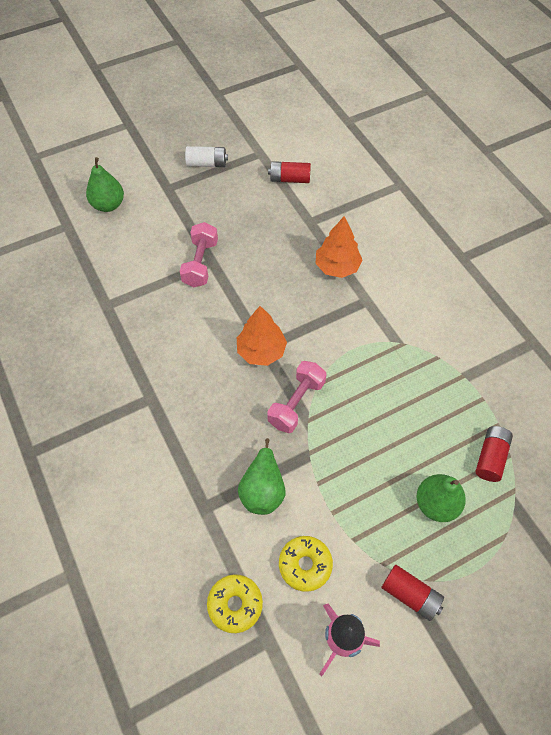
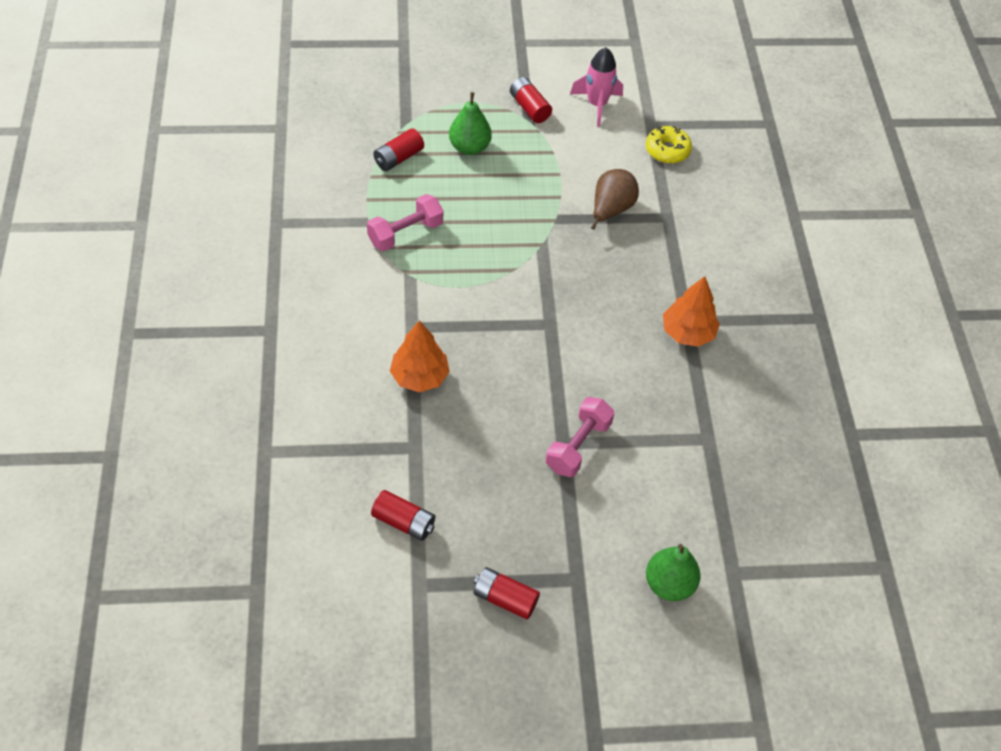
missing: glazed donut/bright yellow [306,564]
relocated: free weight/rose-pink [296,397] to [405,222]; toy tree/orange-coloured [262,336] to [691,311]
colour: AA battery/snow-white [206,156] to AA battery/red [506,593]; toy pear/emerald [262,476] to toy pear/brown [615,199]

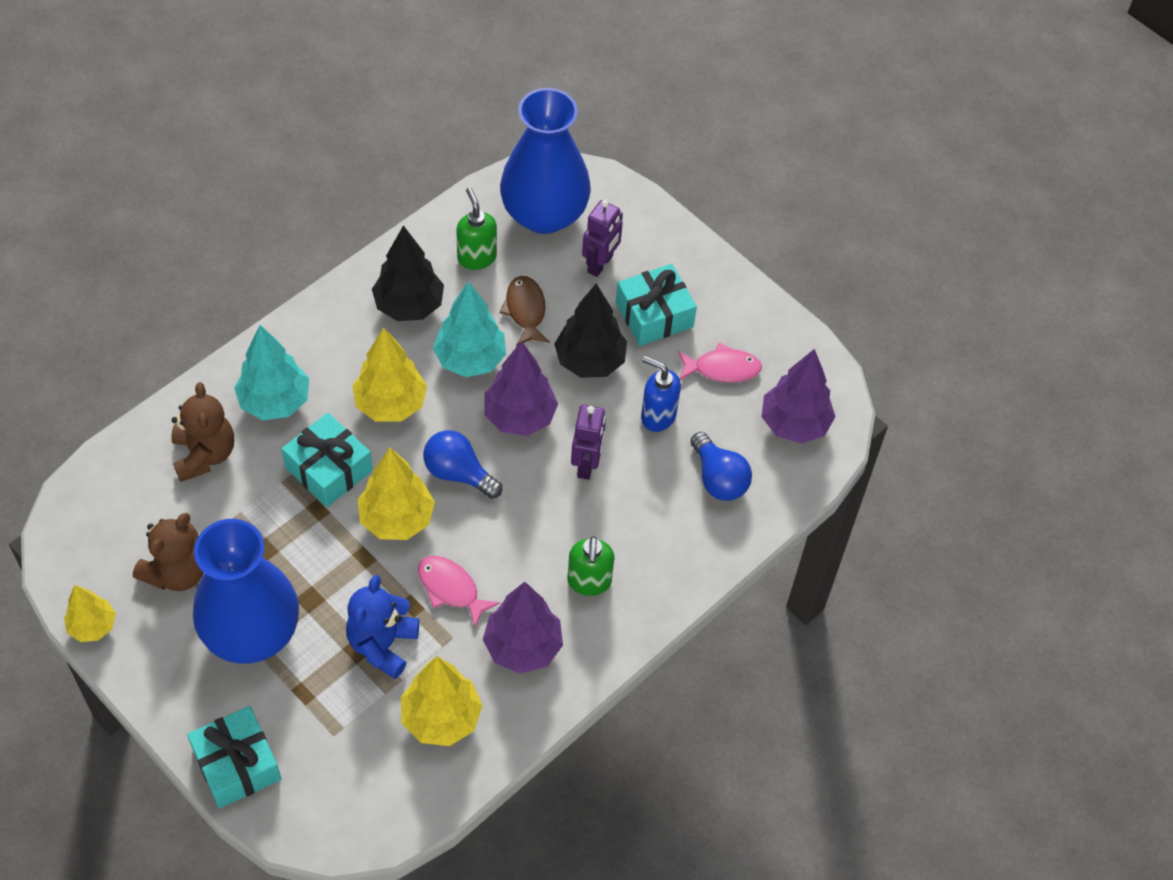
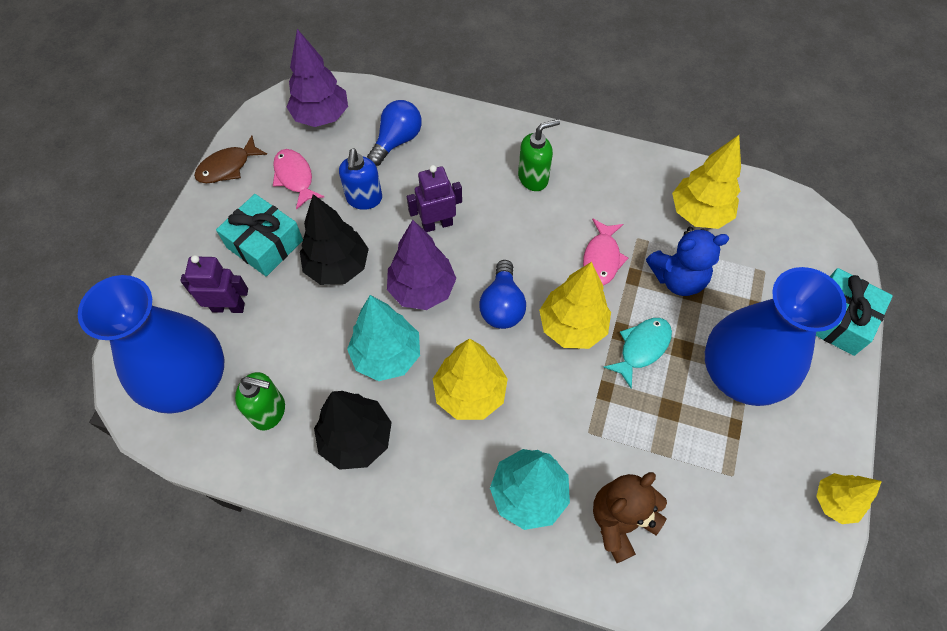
missing: teddy bear/brown [168,552]; present/turquoise [327,460]; toy tree/violet [523,628]
appeared: fish/turquoise [637,353]
relocated: fish/brown [524,311] to [231,159]
spun: soap pump/emerald [476,228] = [260,401] 120 degrees counterclockwise

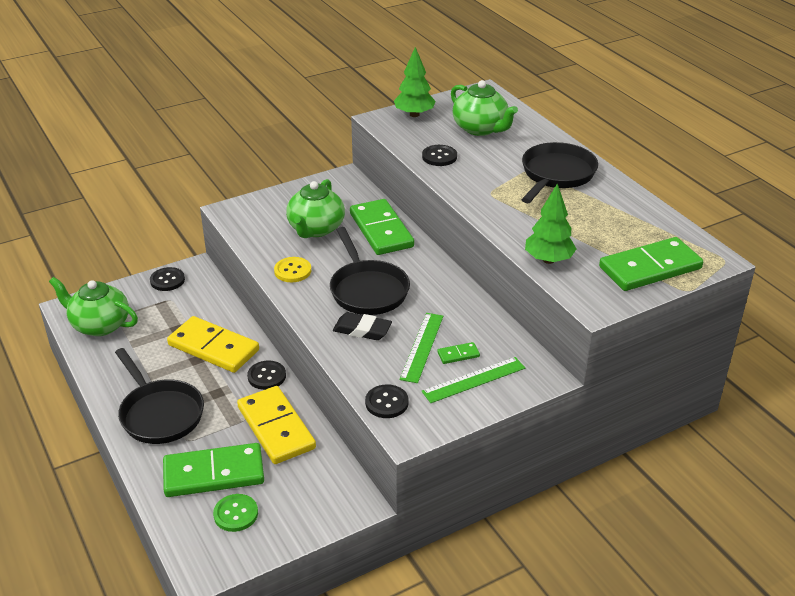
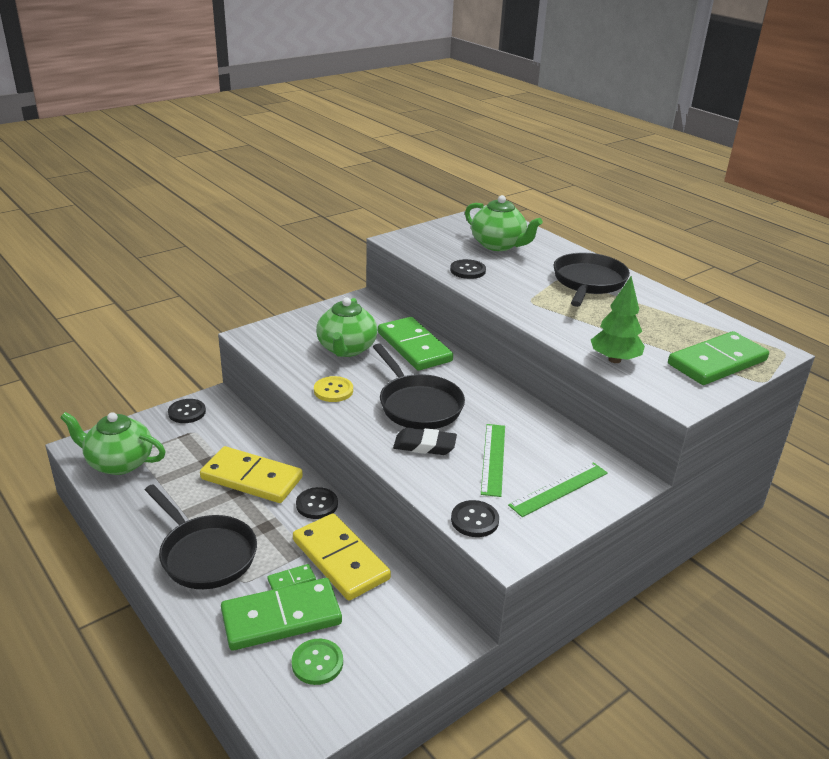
missing: toy tree/emerald [415,82]
relocated: domino piece/emerald [458,353] to [291,577]

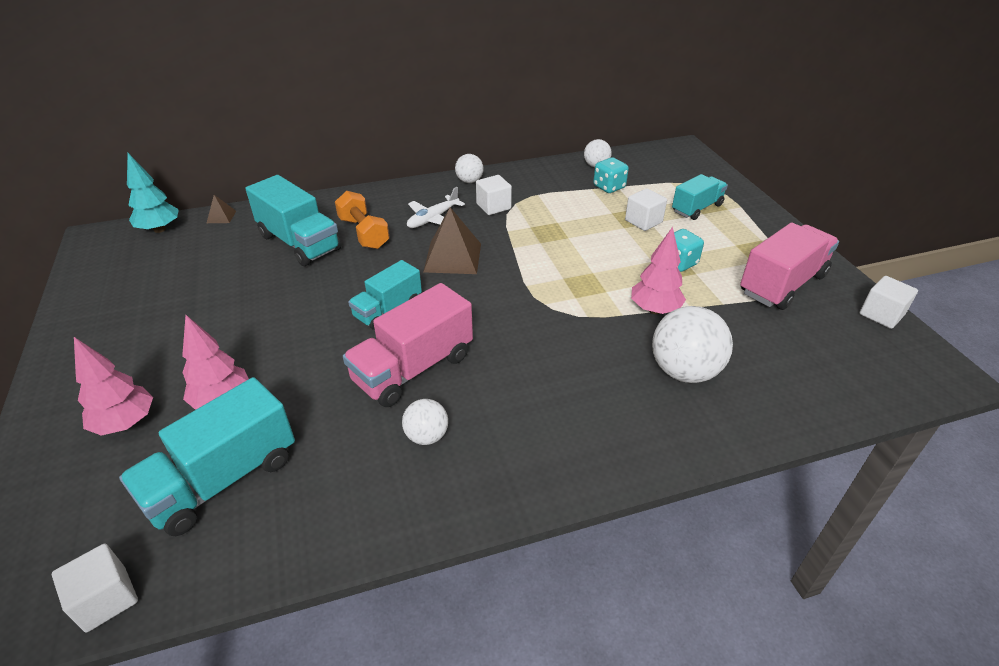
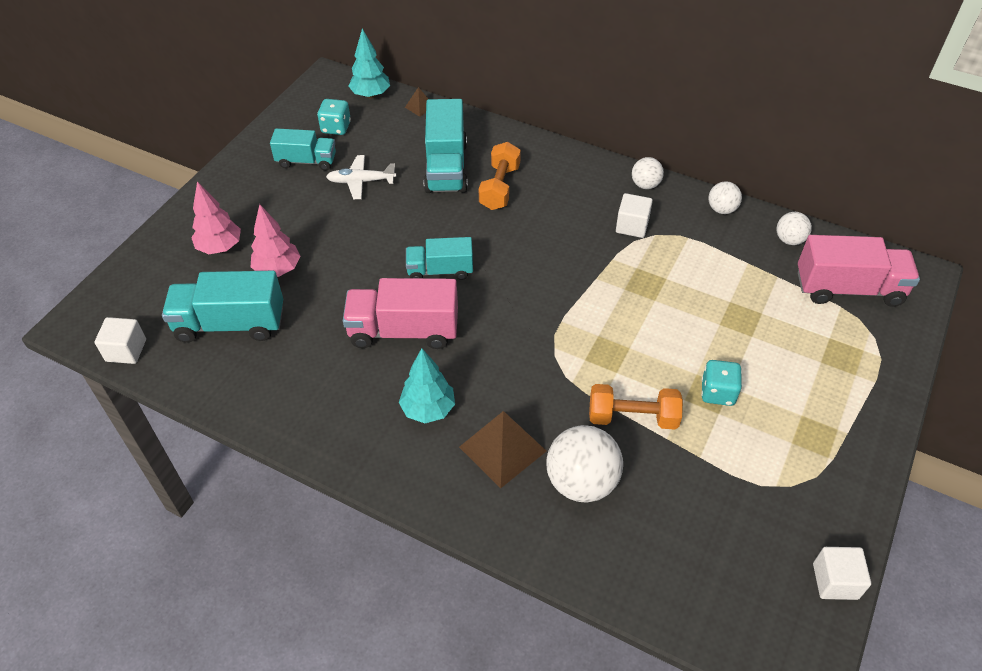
missing: cube/snow-white [646,209]
appeared: toy tree/turquoise [427,385]
relocated: truck/turquoise [700,197] to [303,149]; dice/turquoise [611,175] to [334,117]; toy plane/snow-white [436,207] to [361,177]; pyramid shape/brown [452,240] to [502,449]; ball/snow-white [425,422] to [725,197]; truck/rose-pink [789,266] to [859,271]
exchanged: toy tree/rose-pink [658,270] to free weight/orange-coloured [636,407]

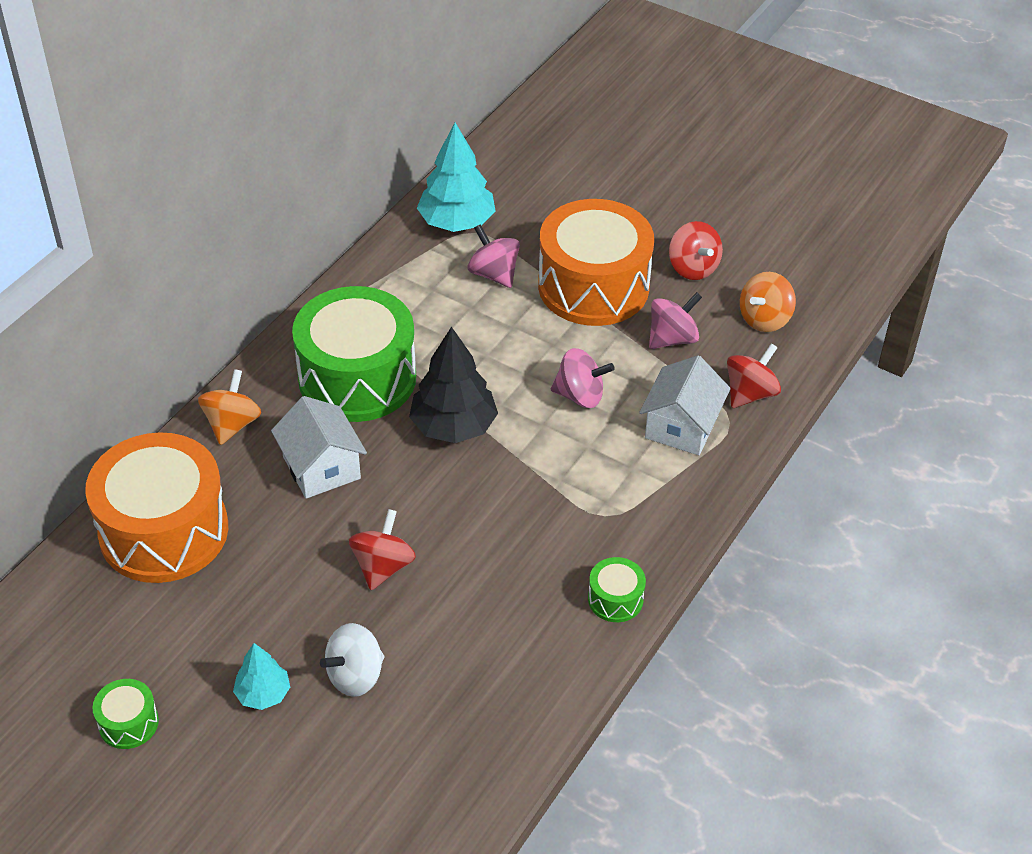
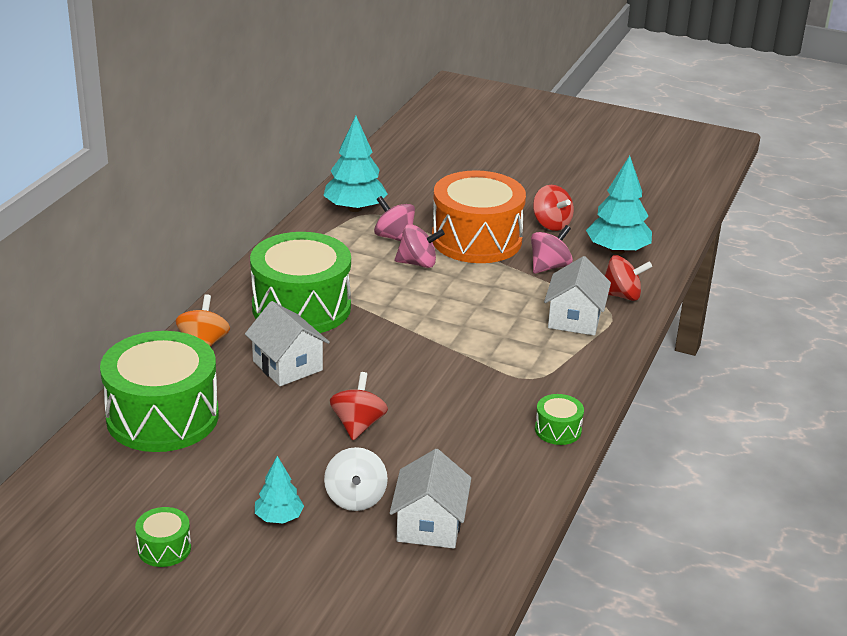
missing: toy tree/ebony [453,385]
appeared: cottage/snow-white [430,499]
relocated: toy top/rose-pink [583,378] to [420,246]
exchanged: toy top/orange-coloured [768,302] to toy tree/turquoise [619,205]
colour: drum/orange-coloured [156,507] to drum/emerald [159,391]
spun: toy top/snow-white [352,660] = [356,479] 45 degrees counterclockwise; toy top/red [754,375] = [628,278] 60 degrees clockwise

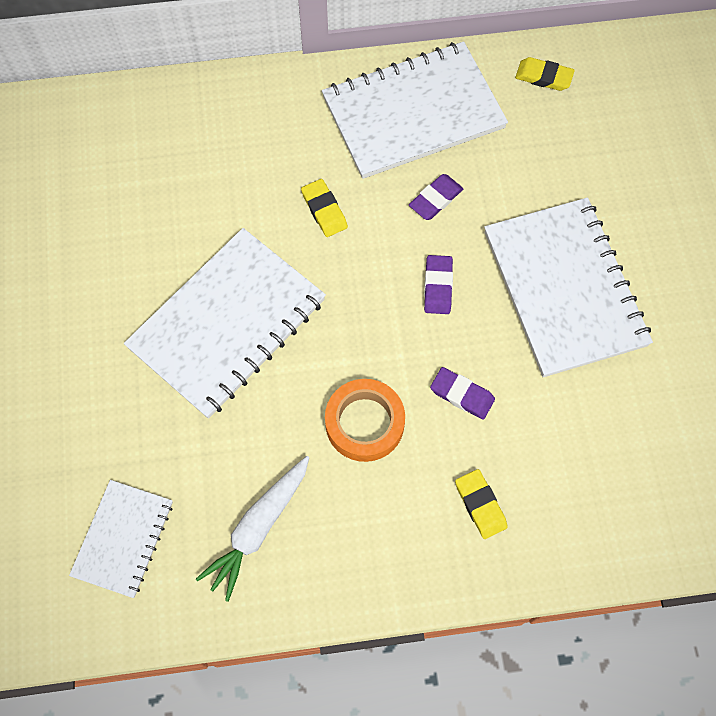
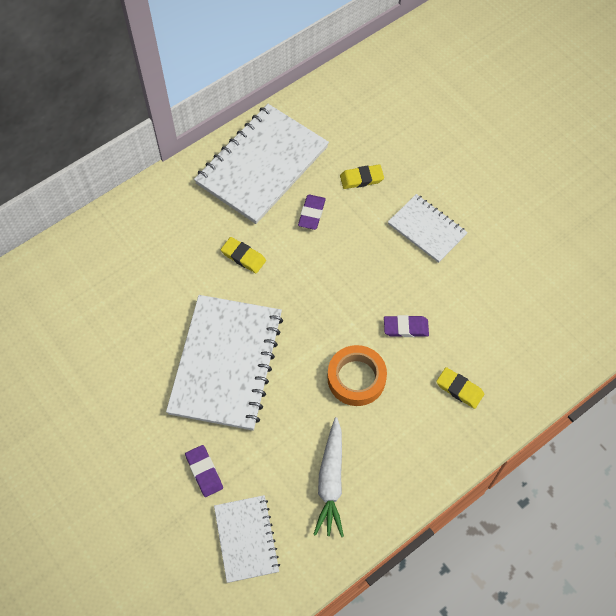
relocated: eraser/violet [438,284] to [204,471]; eraser/bright yellow [545,74] to [362,176]
size: notebook/snow-white [568,287] = [428,228] x0.55

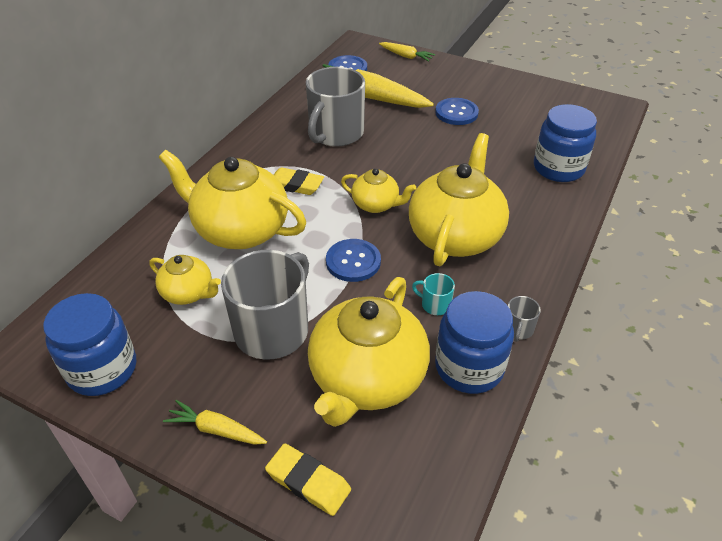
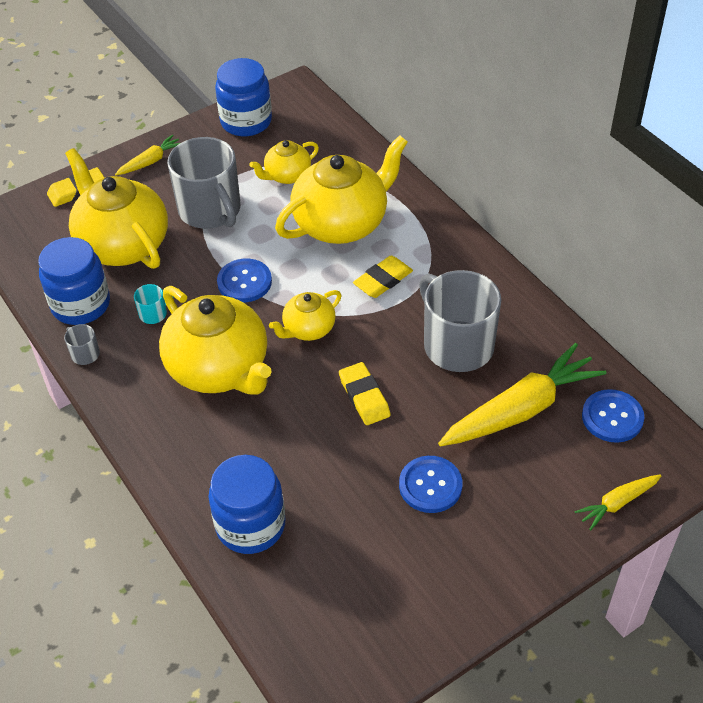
appeared: eraser/bright yellow [365,393]

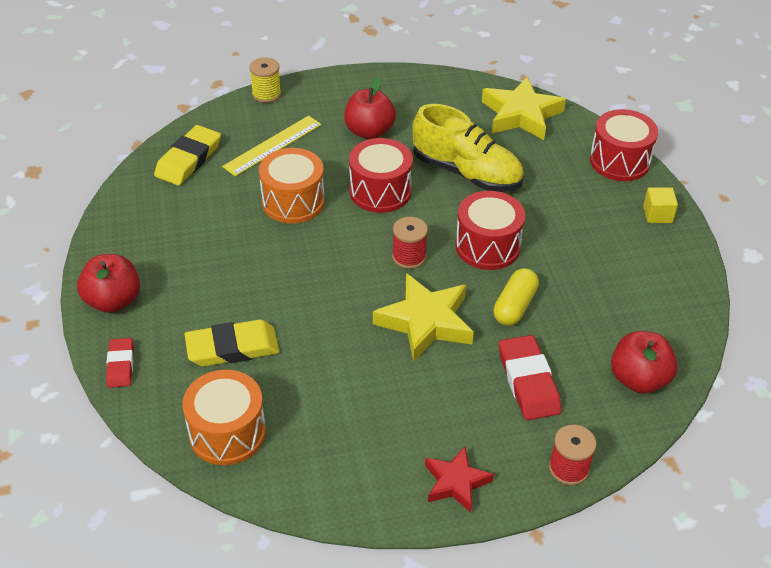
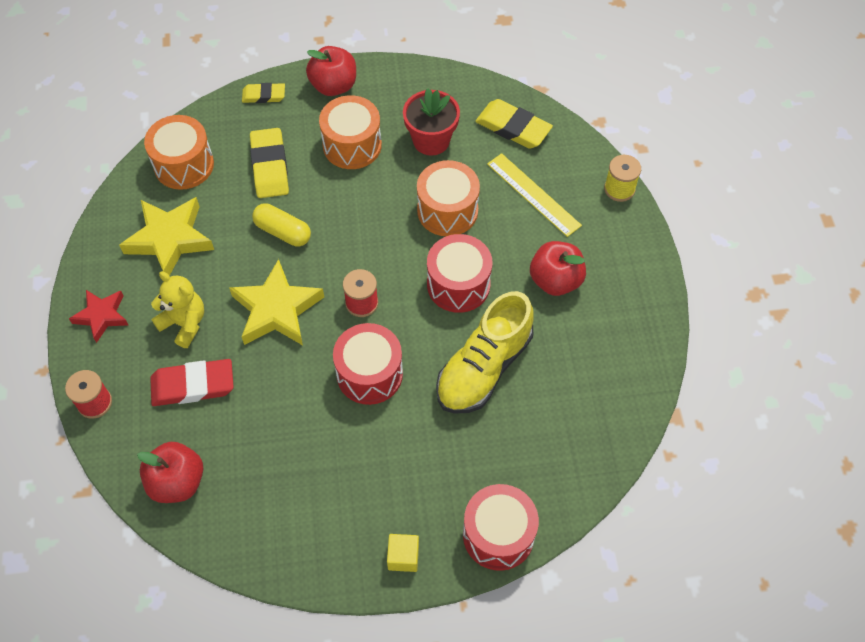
appeared: teddy bear/bright yellow [177,309]; drum/orange-coloured [350,132]; potted plant/red [431,122]
relocated: star/bright yellow [524,108] to [166,236]; pill/bright yellow [516,297] to [281,224]
colour: eraser/red [120,363] to eraser/bright yellow [263,93]

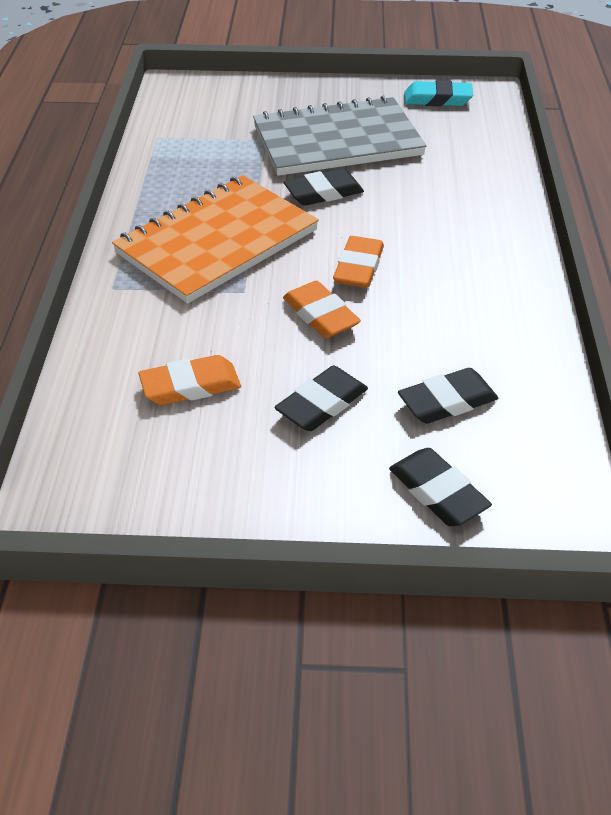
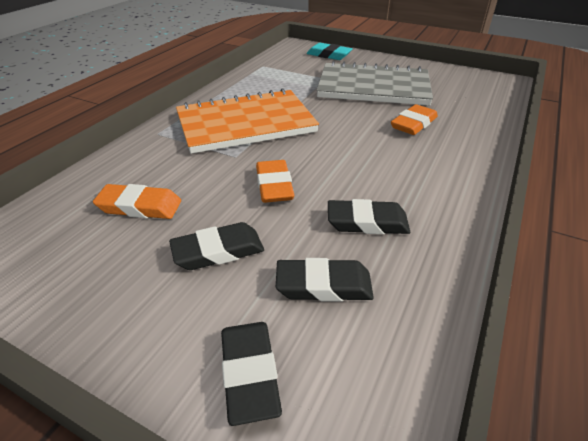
relocated: eraser/turquoise [438,93] to [330,51]; eraser/ebony [324,187] to [369,216]; eraser/orange-coloured [358,262] to [414,119]

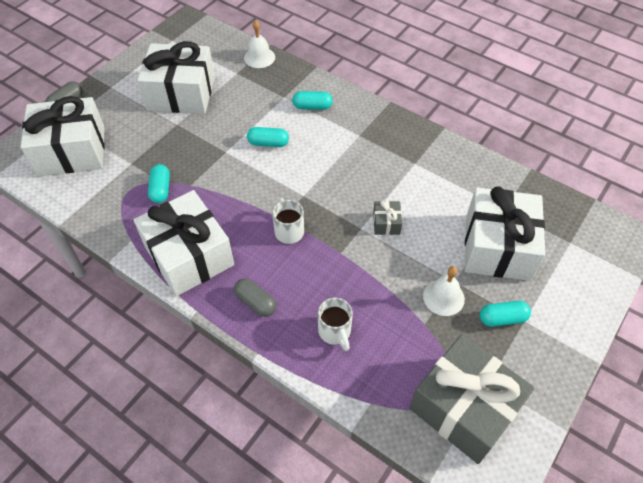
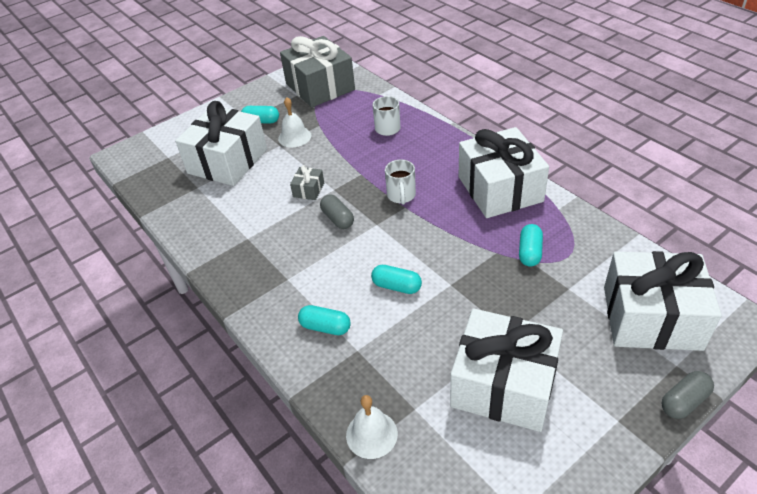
relocated: pill/ash-grey [255,297] to [337,212]

